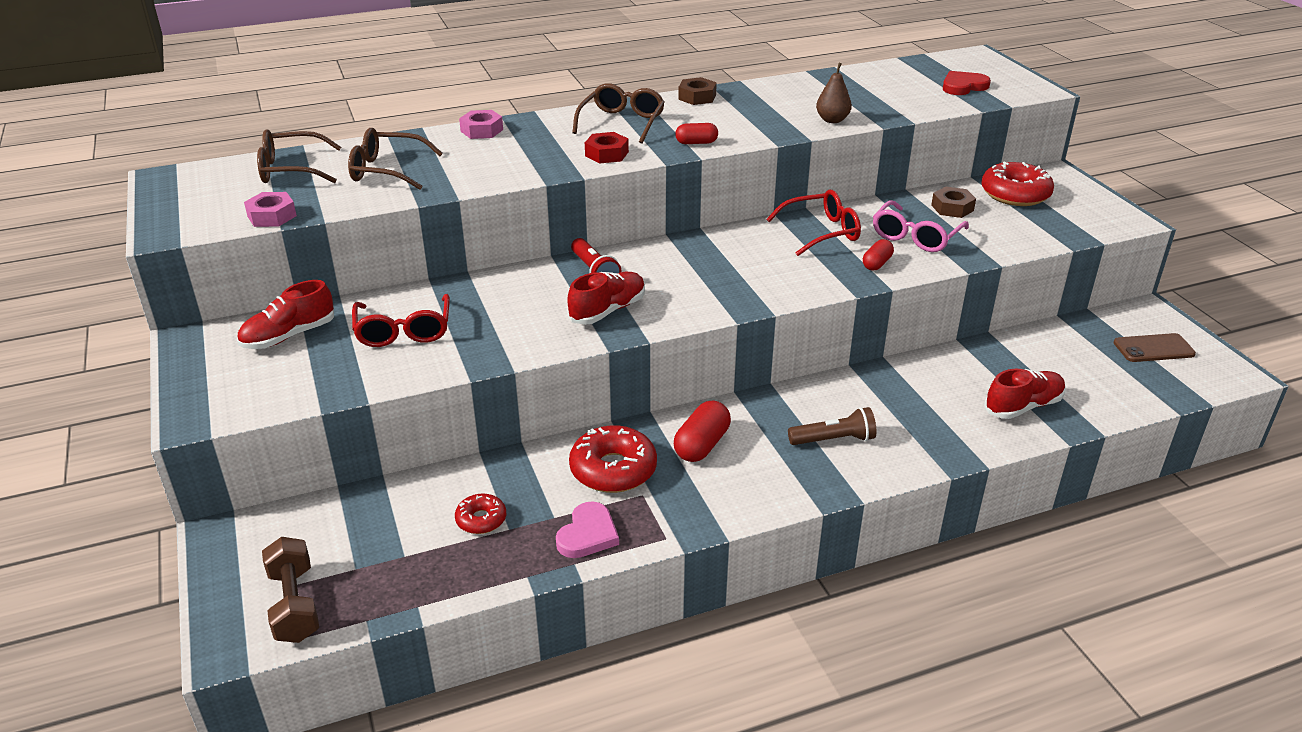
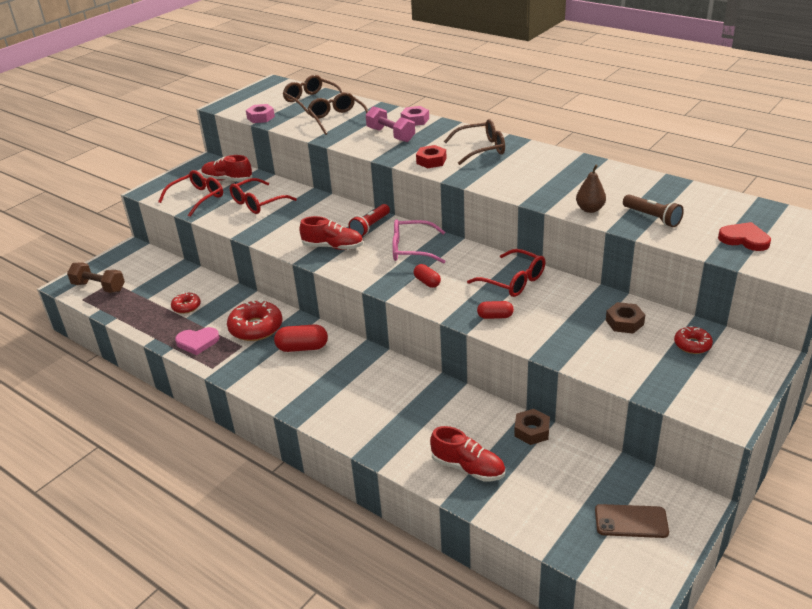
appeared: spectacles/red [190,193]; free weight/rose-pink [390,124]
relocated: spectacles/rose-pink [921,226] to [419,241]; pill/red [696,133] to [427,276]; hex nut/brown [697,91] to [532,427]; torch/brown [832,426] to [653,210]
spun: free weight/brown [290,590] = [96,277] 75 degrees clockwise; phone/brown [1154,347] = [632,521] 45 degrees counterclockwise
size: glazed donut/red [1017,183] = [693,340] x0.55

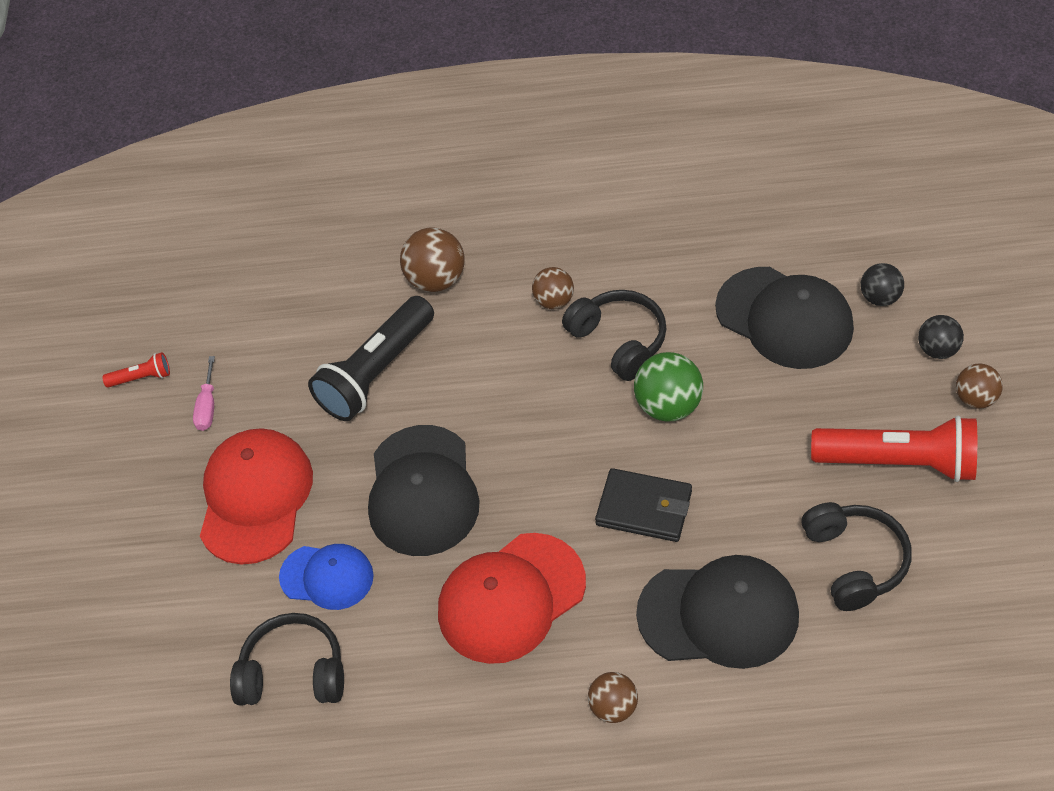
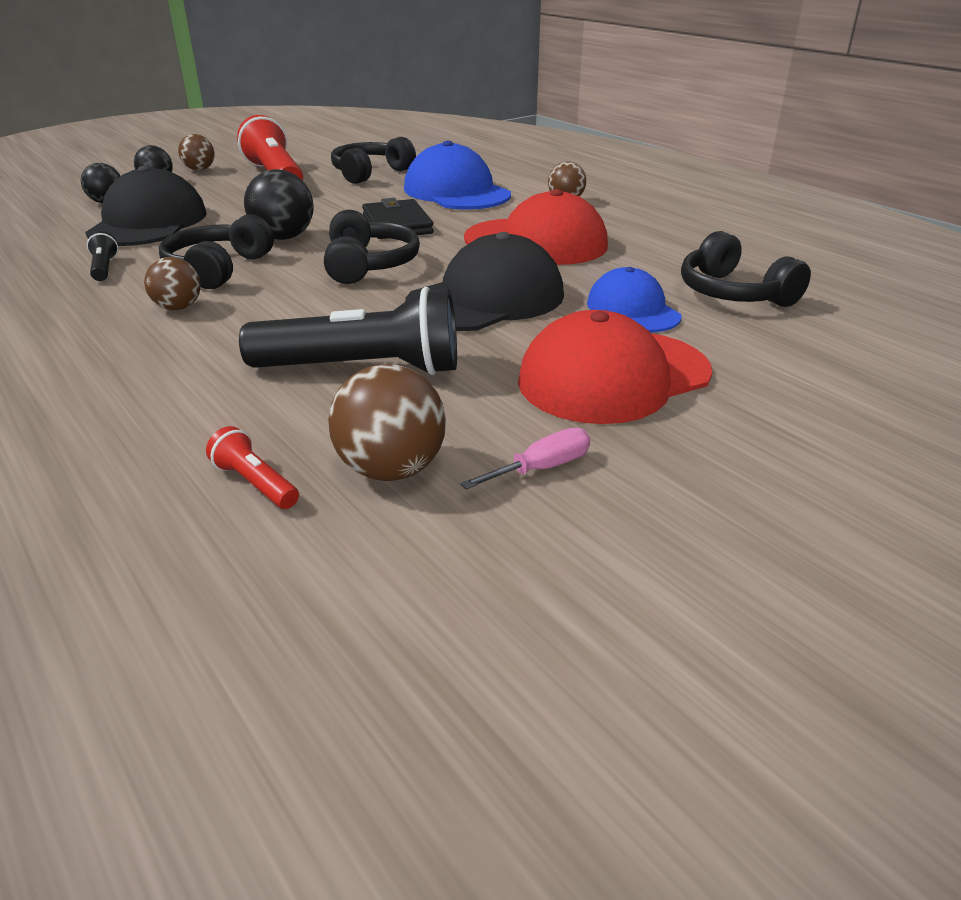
appeared: torch/ebony [102,256]; headset/ebony [372,246]
relocated: torch/red [136,369] to [252,467]; ball/brown [432,259] to [387,422]
colour: ball/emerald [668,387] to ball/ebony [279,204]; cap/ebony [717,612] to cap/royal blue [457,175]

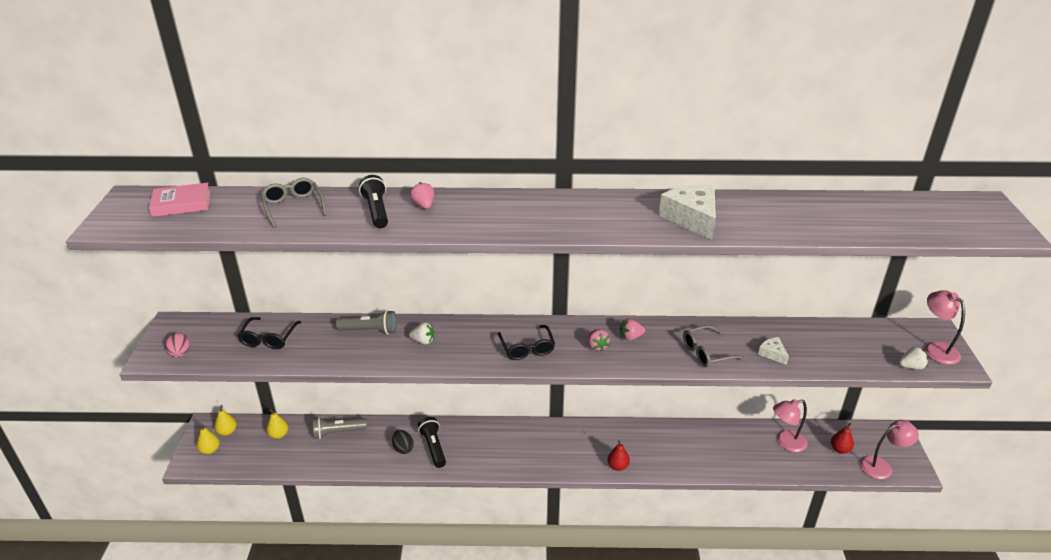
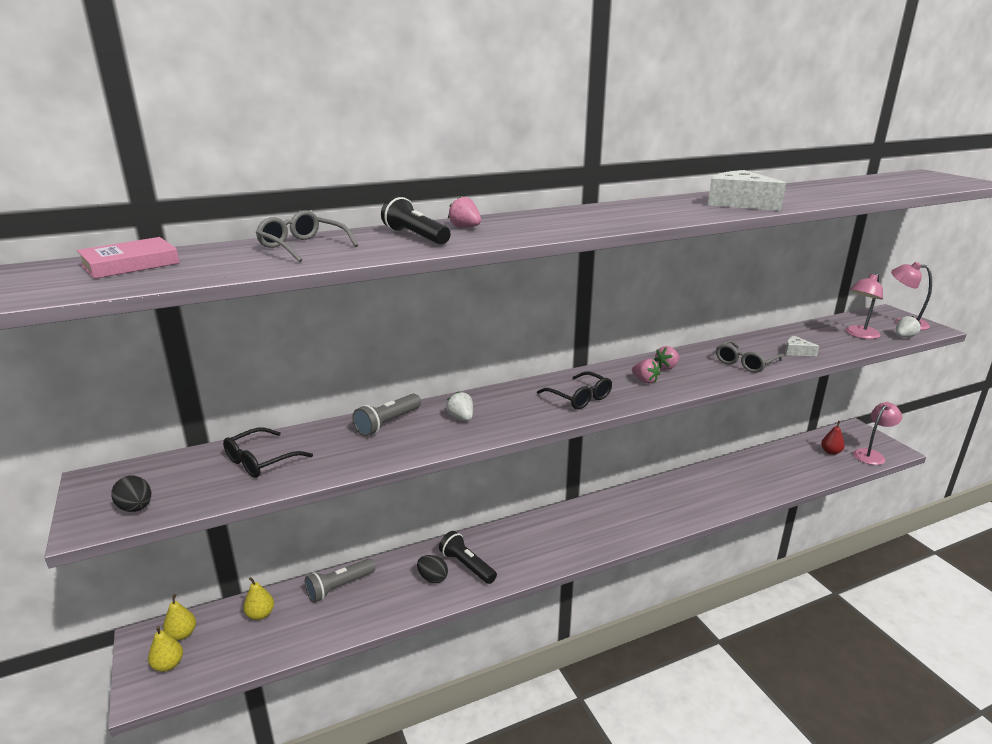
missing: toy pear/red [619,456]
relocated: reading lamp/rose-pink [790,425] to [864,306]
colour: egg/rose-pink [177,345] to egg/ebony [131,494]
spun: spectacles/ebony [269,333] = [268,453] 60 degrees clockwise; torch/ash-grey [366,322] = [386,414] 150 degrees clockwise; berry/snow-white [421,333] = [459,406] 105 degrees counterclockwise

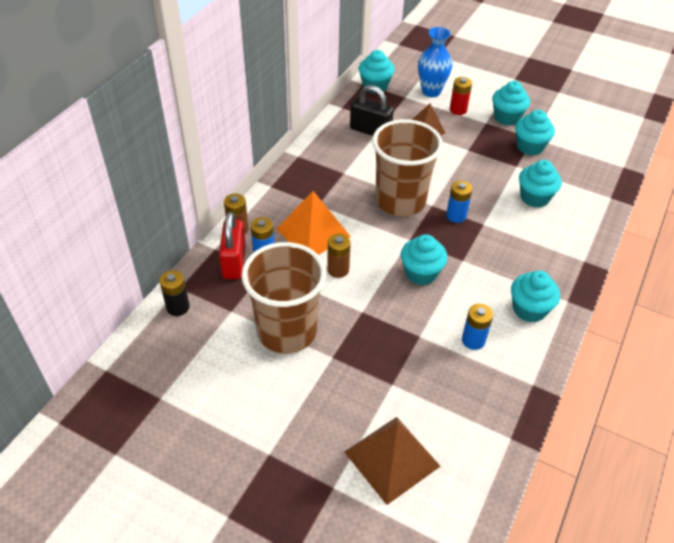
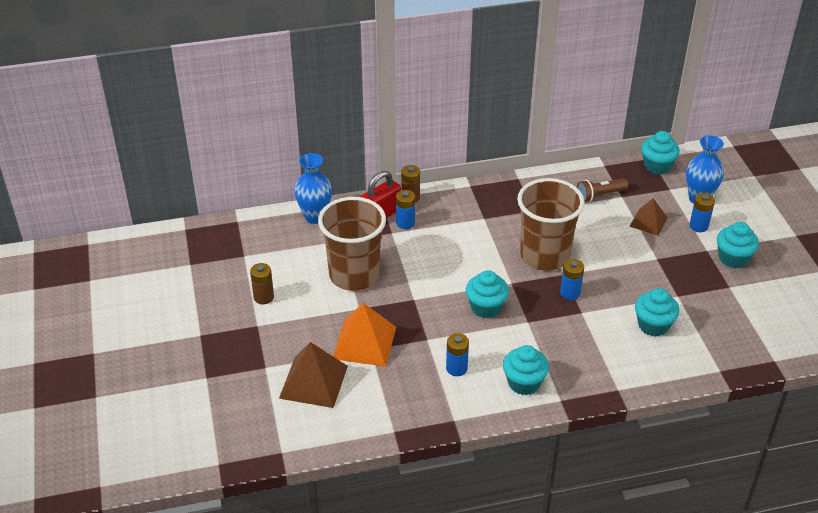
missing: cupcake/turquoise [535,133]
relocated: AA battery/brown [339,256] to [262,283]; pyramid shape/orange-coloured [313,223] to [364,335]
exchanged: AA battery/ebony [175,293] to vase/royal blue [313,188]; padlock/ebony [372,110] to torch/brown [602,190]
colour: AA battery/red [461,96] to AA battery/royal blue [702,212]

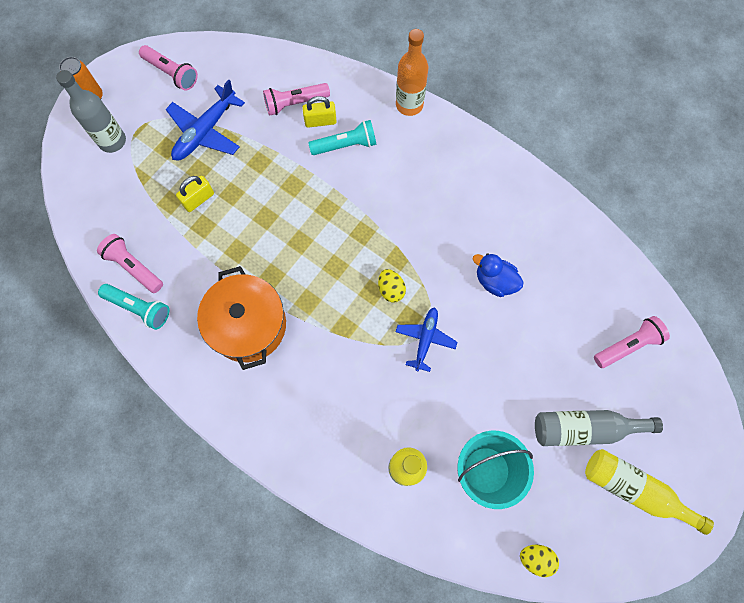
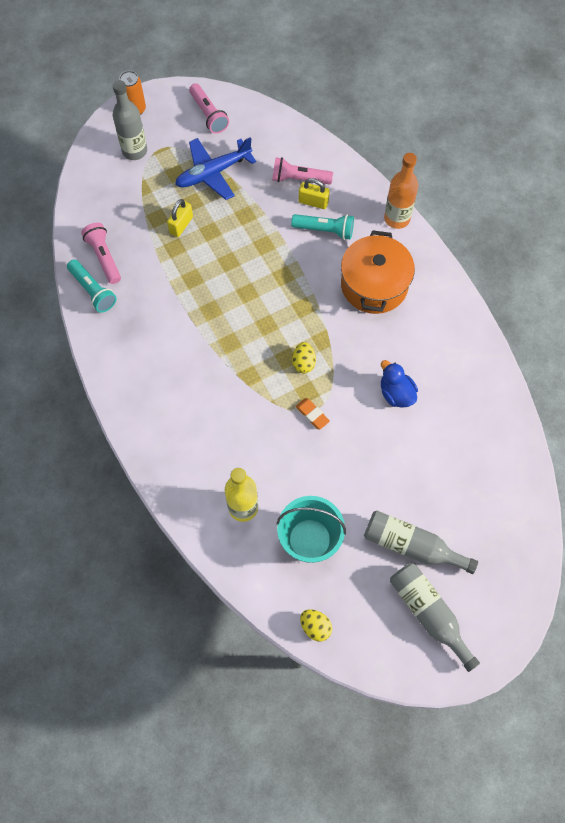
missing: torch/rose-pink [632,342]
relocated: stockpot/orange-coloured [241,318] to [378,272]
exchanged: toy plane/royal blue [426,339] to eraser/orange-coloured [312,414]
colour: flask/bright yellow [649,492] to flask/ash-grey [435,617]
spun: padlock/bright yellow [195,194] = [180,218] 45 degrees counterclockwise

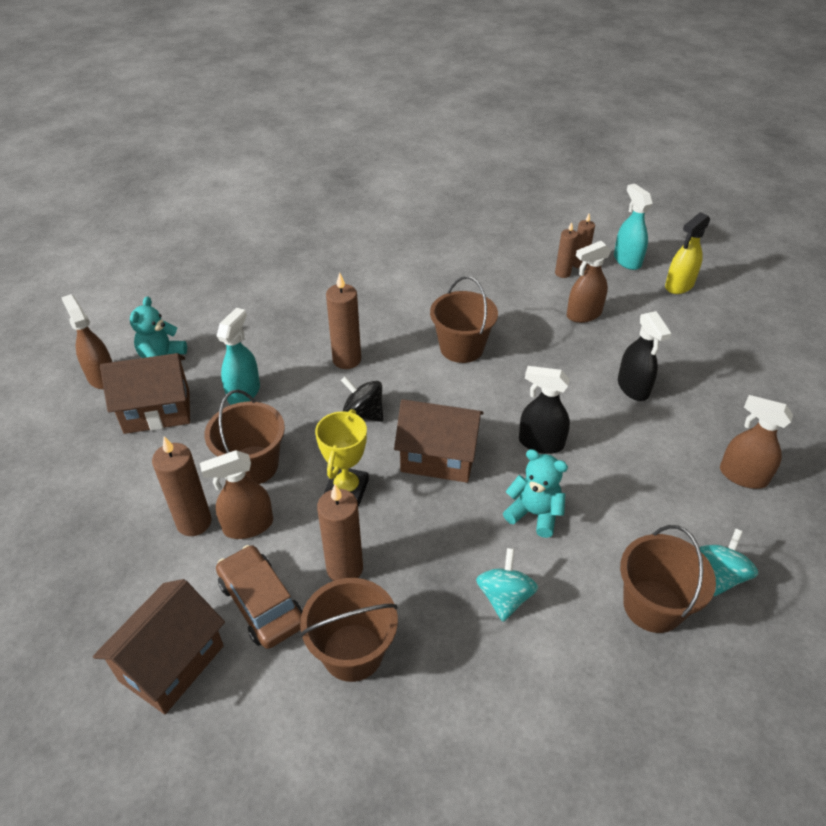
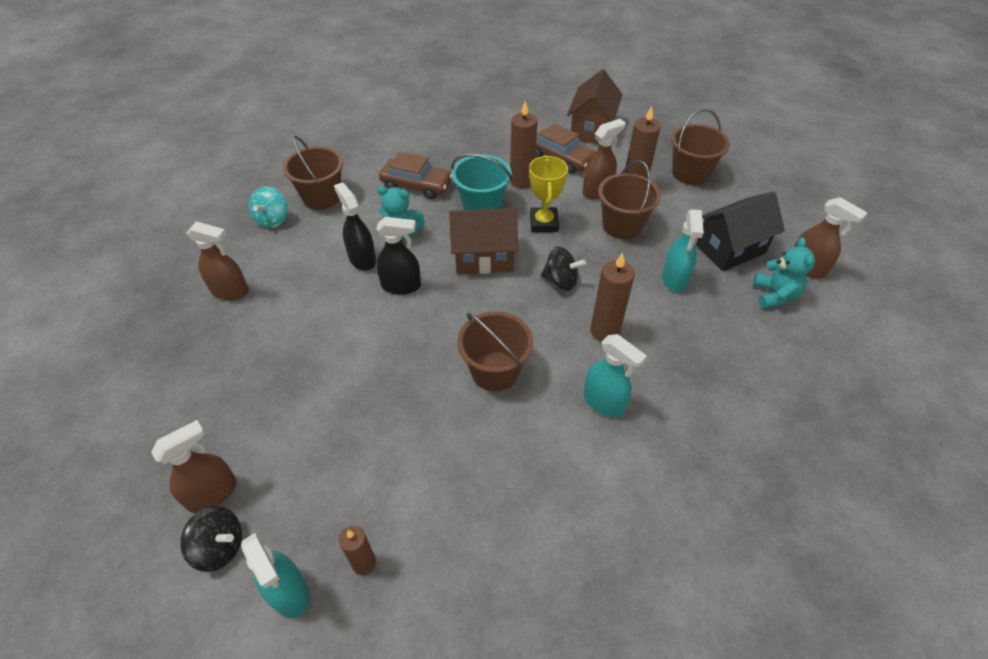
missing: candle/brown [566,250]
appeared: sand bucket/turquoise [481,182]; sprayer/turquoise [615,375]
relocated: sprayer/brown [589,282] to [194,466]; sprayer/ebony [644,356] to [355,226]; sand bucket/brown [349,630] to [700,147]
exchanged: sprayer/bright yellow [688,253] to toy top/ebony [211,539]; toy top/turquoise [507,585] to toy car/brown [415,175]
colour: cottage/brown [145,393] to cottage/ebony [740,231]

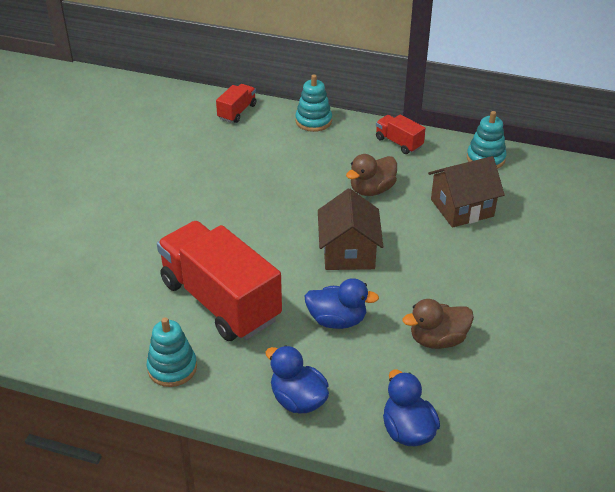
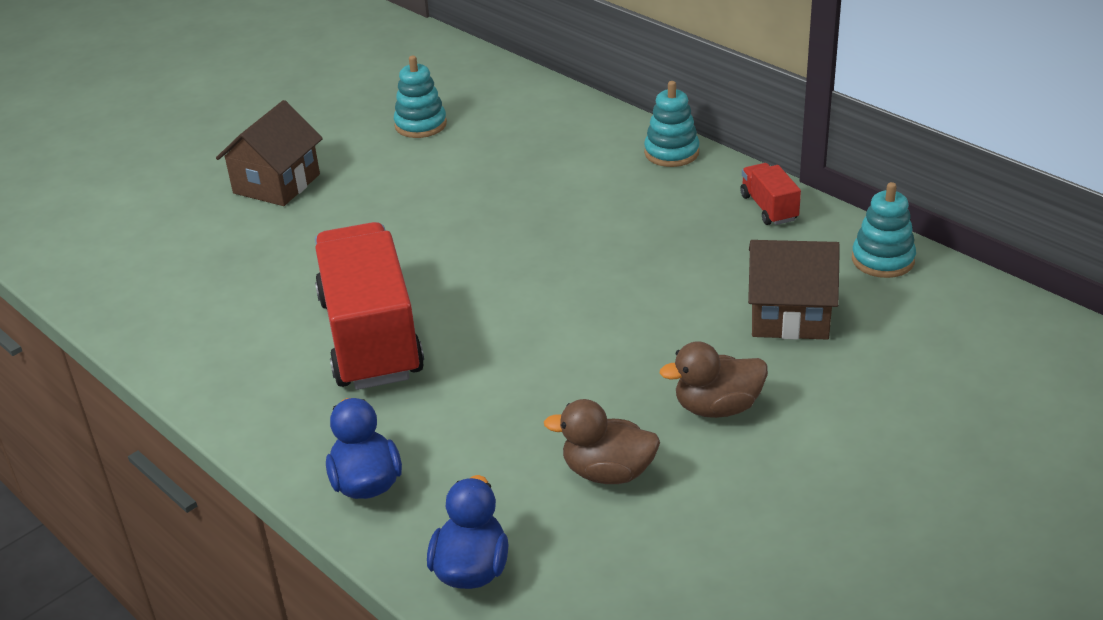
missing: truck/red [236,103]; rubber duck/royal blue [341,303]
relocated: cottage/brown [350,229] to [269,153]; stacking toy/turquoise [172,352] to [420,97]; rubber duck/brown [371,175] to [713,379]

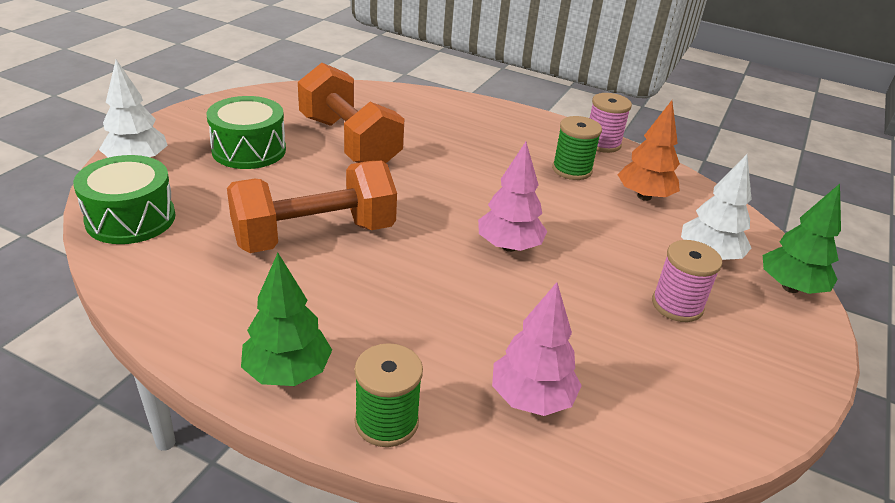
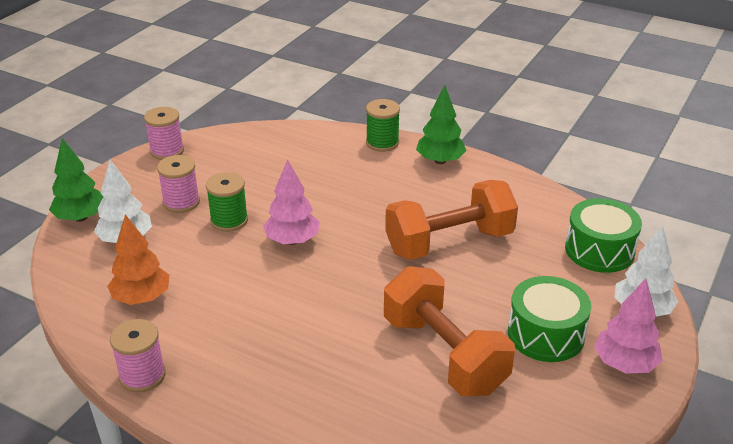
appeared: bobbin/rose-pink [164,133]
relocated: bobbin/emerald [577,148] to [227,202]; toy tree/rose-pink [537,349] to [628,325]

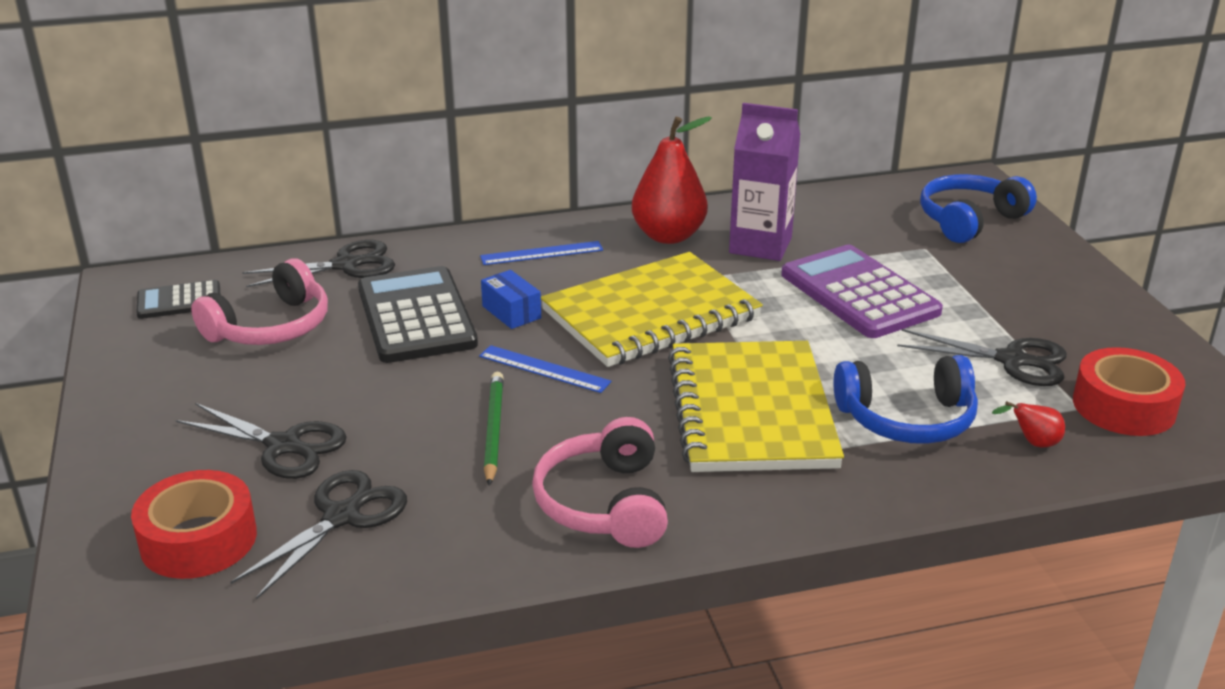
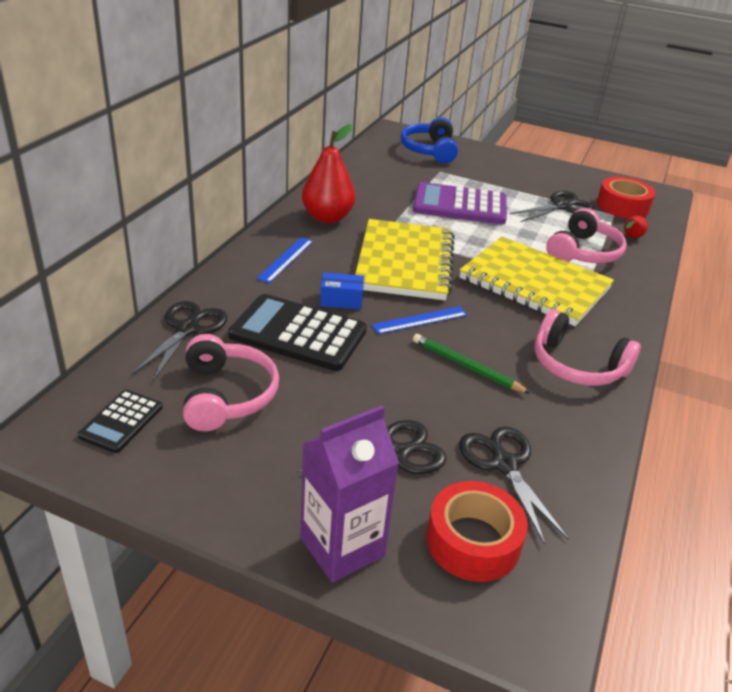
relocated: milk carton/violet [764,182] to [349,494]
colour: headset/royal blue [905,399] to headset/rose-pink [586,235]

